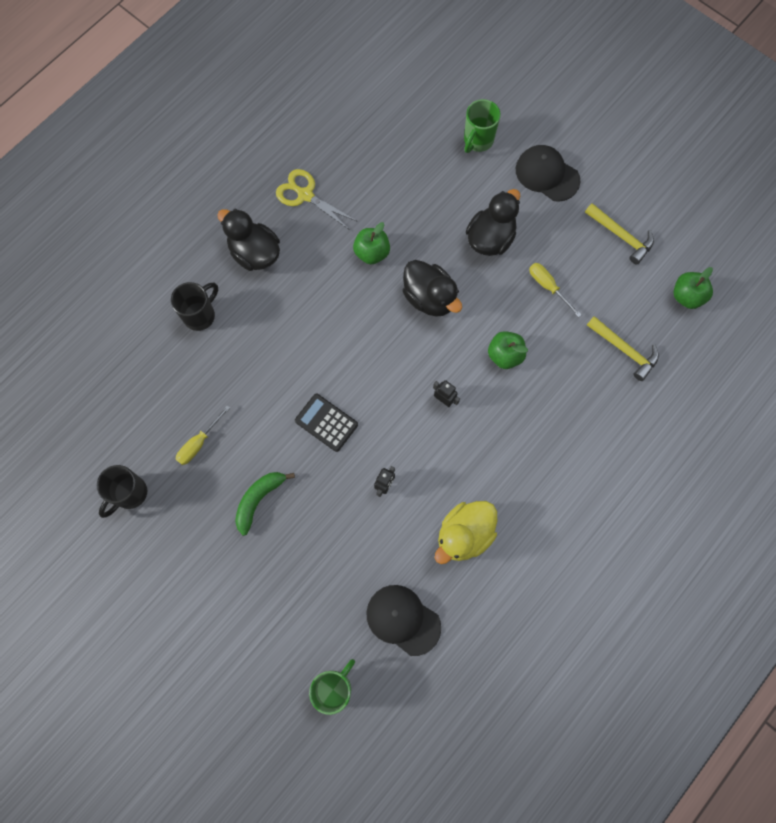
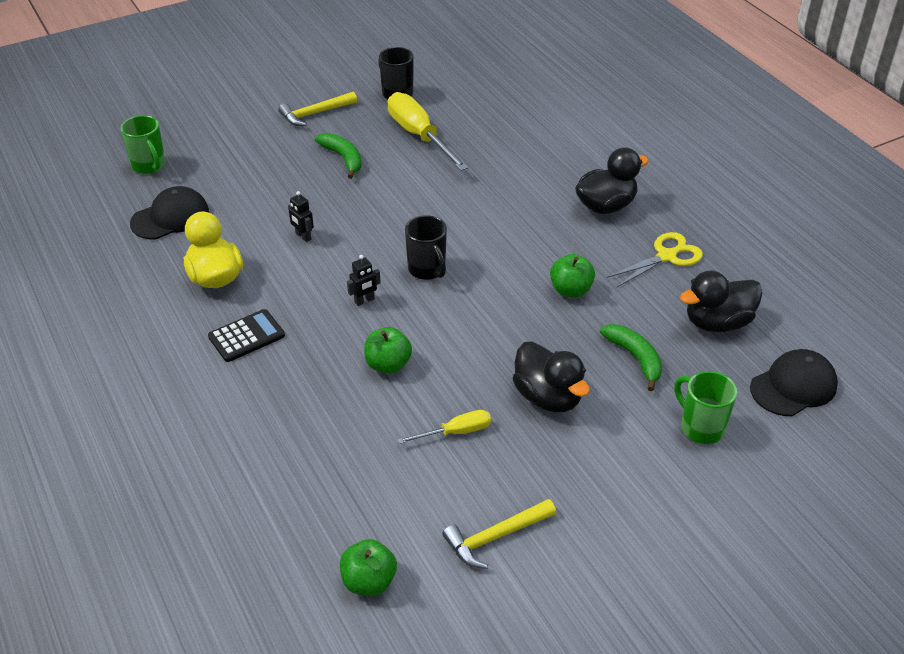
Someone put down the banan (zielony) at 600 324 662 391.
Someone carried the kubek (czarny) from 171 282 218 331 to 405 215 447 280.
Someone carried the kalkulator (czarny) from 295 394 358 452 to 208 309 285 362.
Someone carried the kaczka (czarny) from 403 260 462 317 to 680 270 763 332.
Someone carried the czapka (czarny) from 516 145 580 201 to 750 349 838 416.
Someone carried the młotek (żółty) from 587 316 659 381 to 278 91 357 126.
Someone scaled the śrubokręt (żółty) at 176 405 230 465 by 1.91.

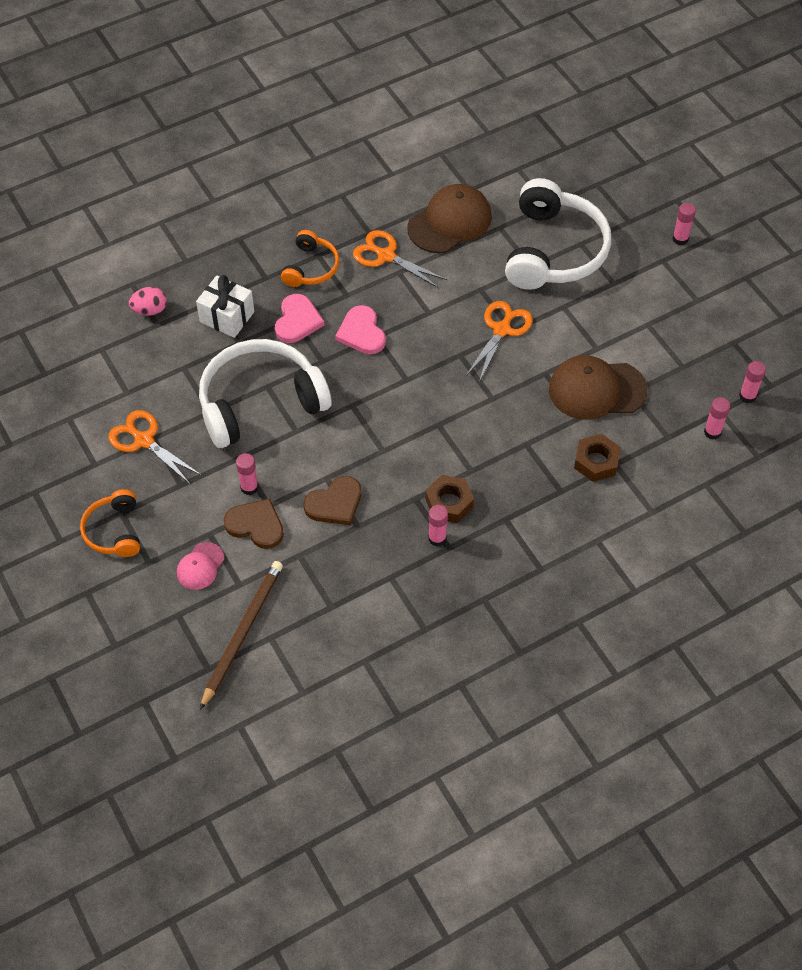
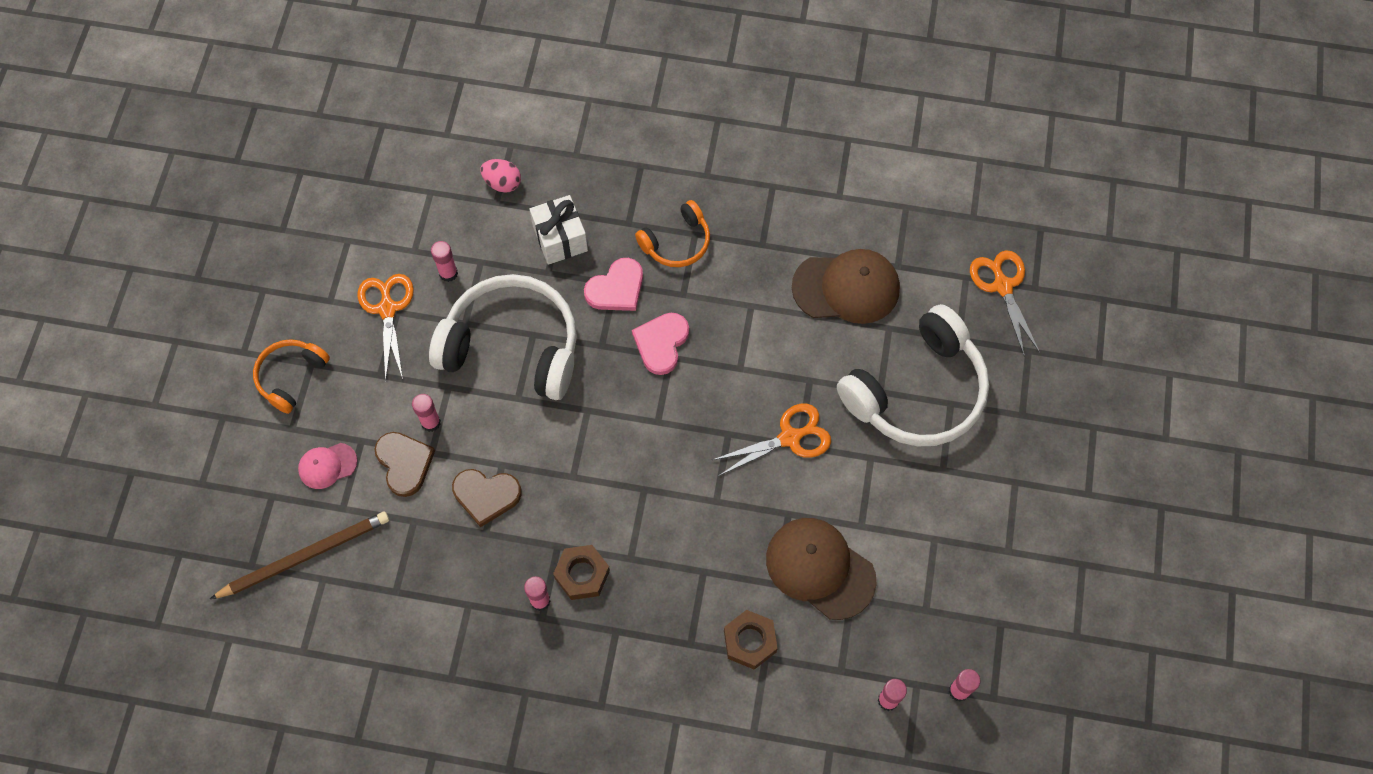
Someone carried the nożyczki (pomarańczowy) from 353 230 447 288 to 970 250 1040 355.
Someone carried the klej w sztyfcie (różowy) from 672 203 696 245 to 431 241 458 282.

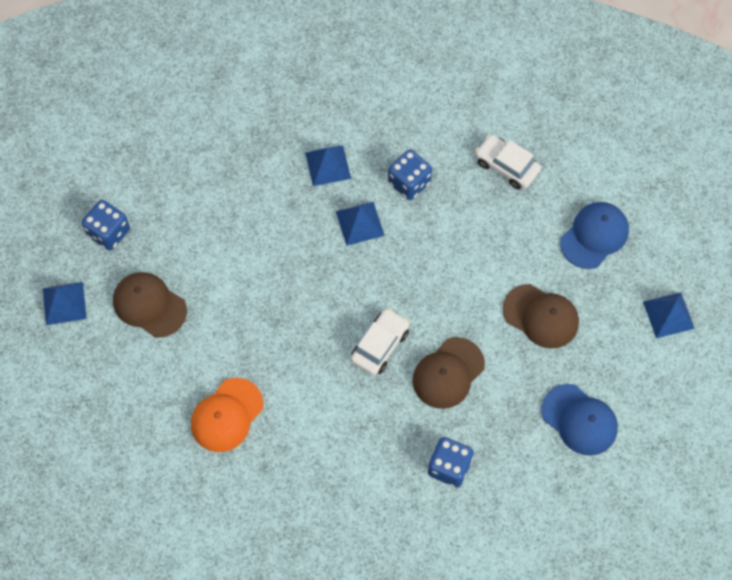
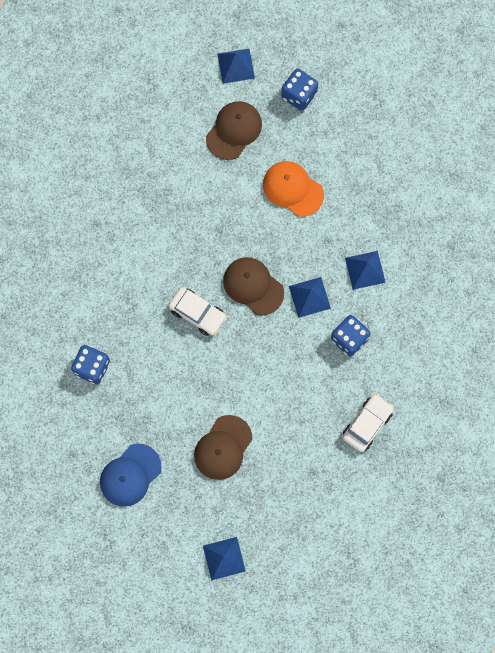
Someone took away the czapka (niebieski) at 560 202 629 269.
Someone carried the czapka (pomarańczowy) from 191 378 263 452 to 263 161 324 217.
Someone carried the czapka (brązowy) from 413 337 485 409 to 223 257 284 316.

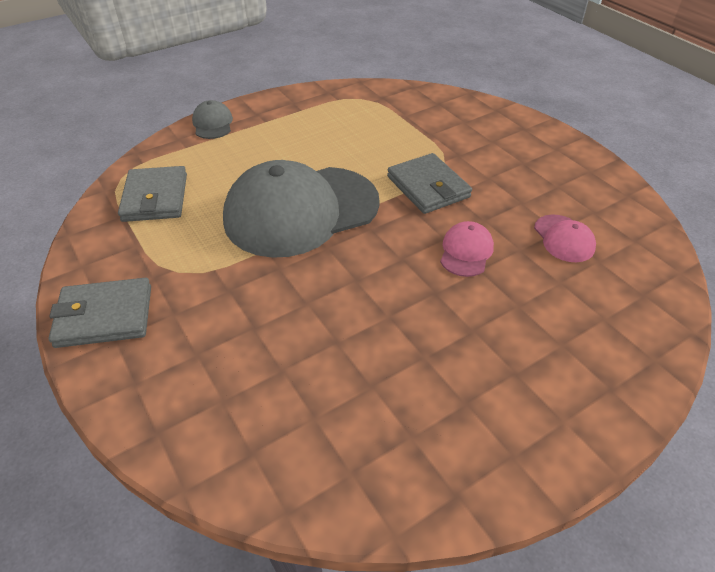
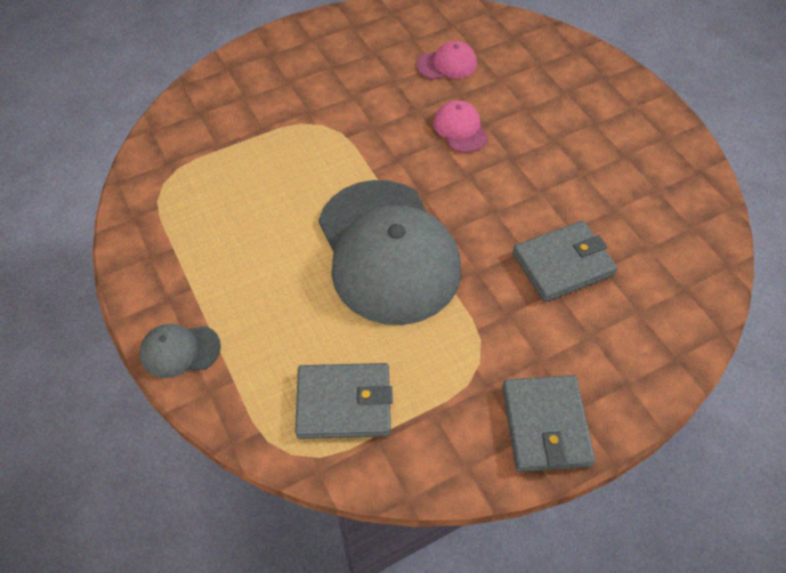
Someone carried the portfel (szary) from 387 153 472 214 to 513 221 618 302.
Someone rotated the czapka (różowy) at 440 221 494 277 by 45 degrees clockwise.

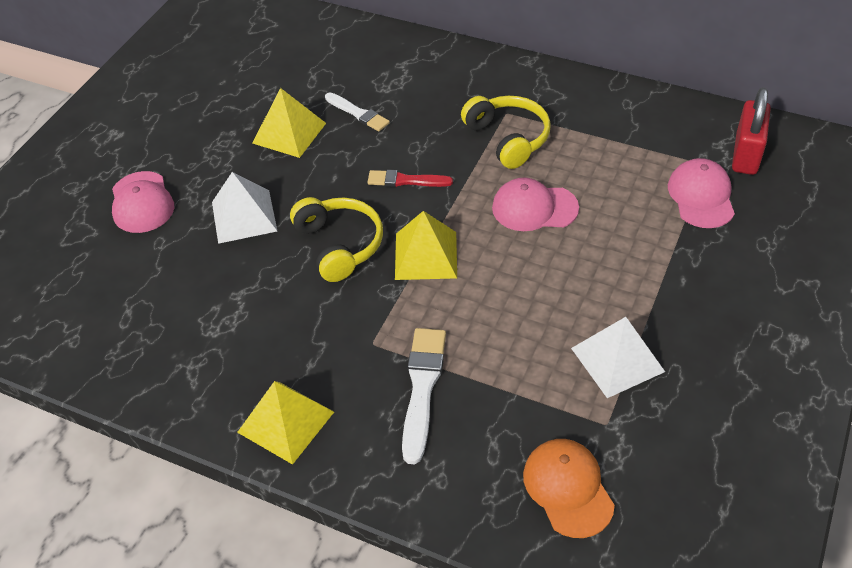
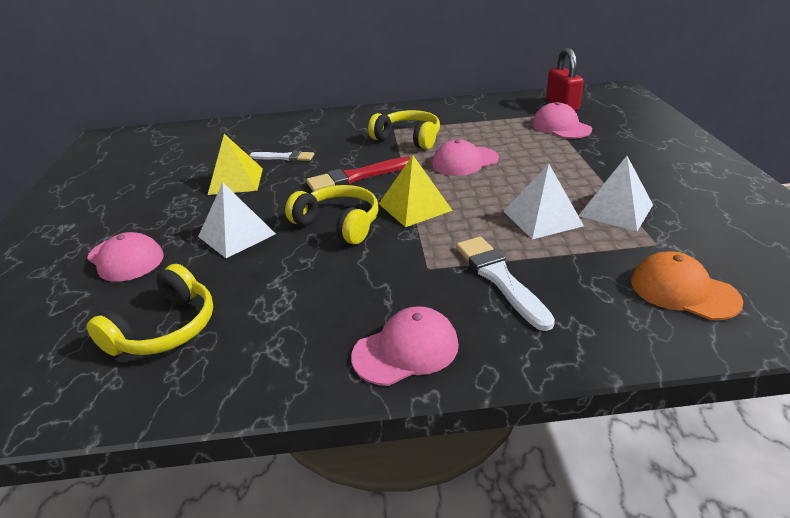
Someone put down the słuchawki (żółty) at 86 264 213 356.
Someone put down the piramida (biały) at 504 164 584 239.
Someone swapped the piramida (żółty) at 237 381 334 465 for the czapka (różowy) at 351 306 459 386.
Someone scaled the pędzel (czerwony) at 368 170 453 187 by 1.53.

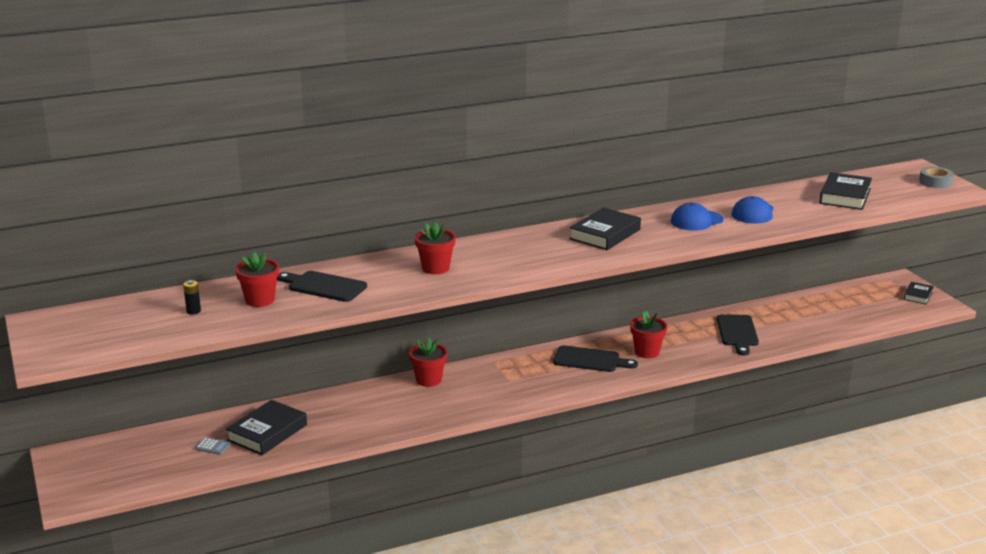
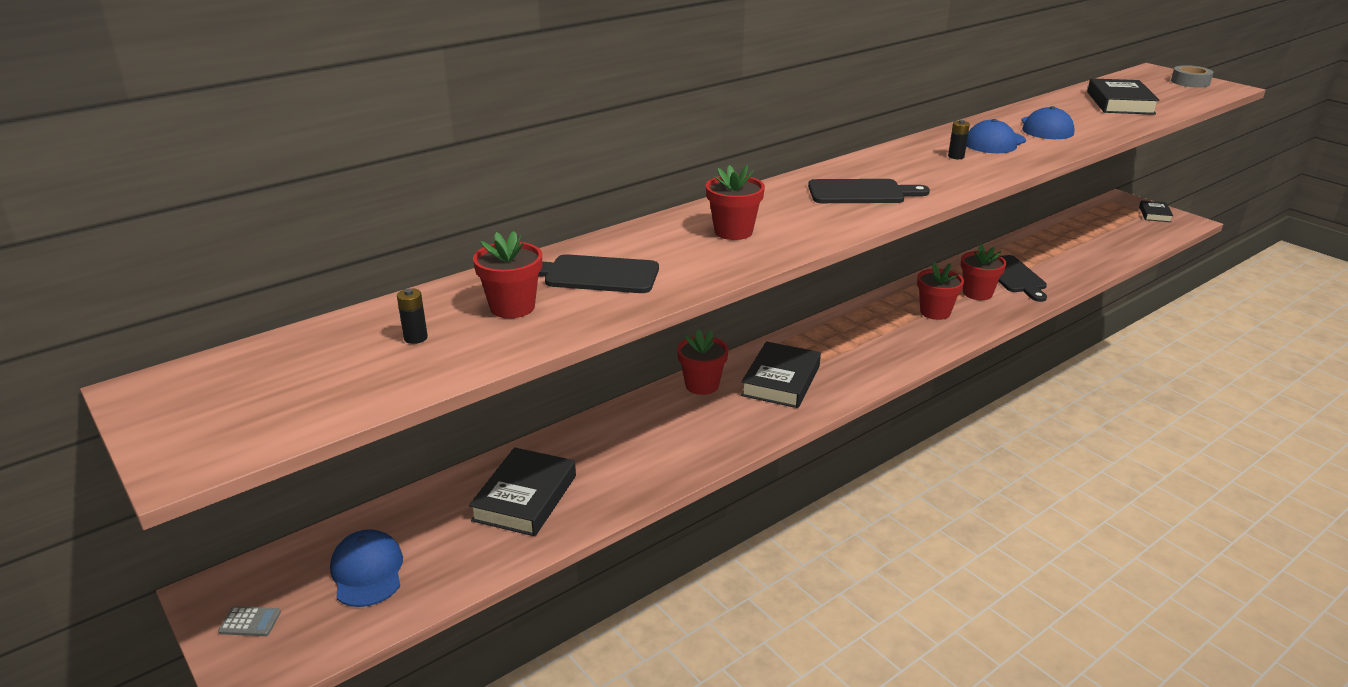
Someone put down the czapka (niebieski) at 330 529 403 607.
Someone put down the bateria (czarny) at 948 120 970 159.
Someone put down the doniczka (czerwony) at 961 244 1007 300.
Someone carried the kalkulator (szary) from 195 438 231 455 to 218 606 281 636.
Someone carried the deska do krojenia (czarny) from 553 345 638 372 to 808 179 930 203.
Someone carried the książka (czarny) from 569 207 641 250 to 741 341 821 408.

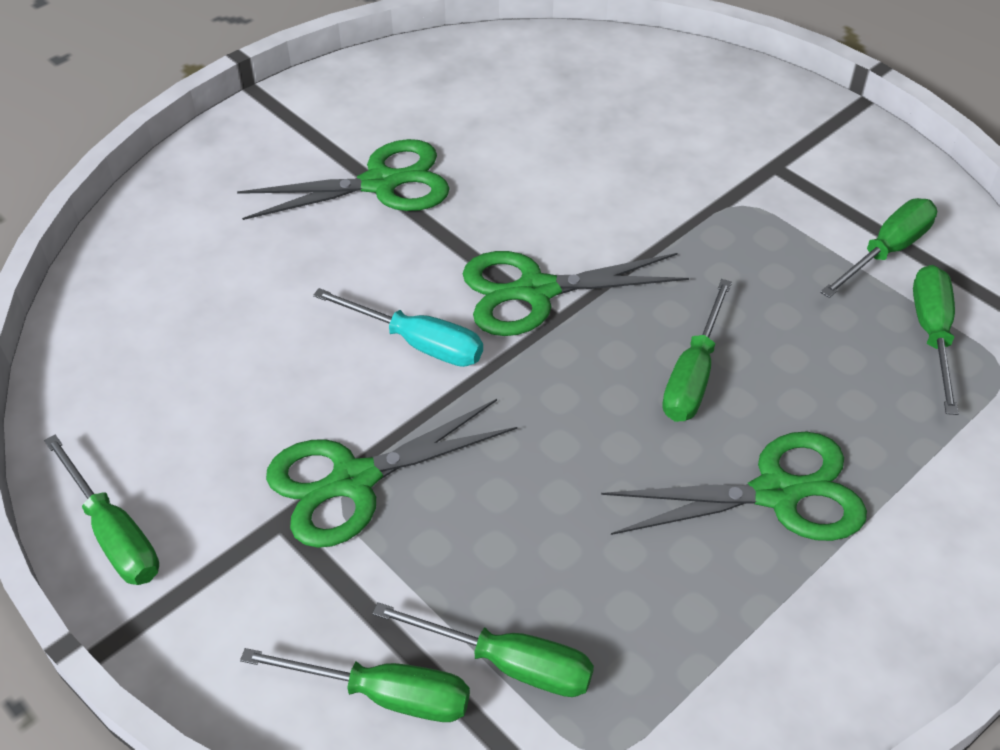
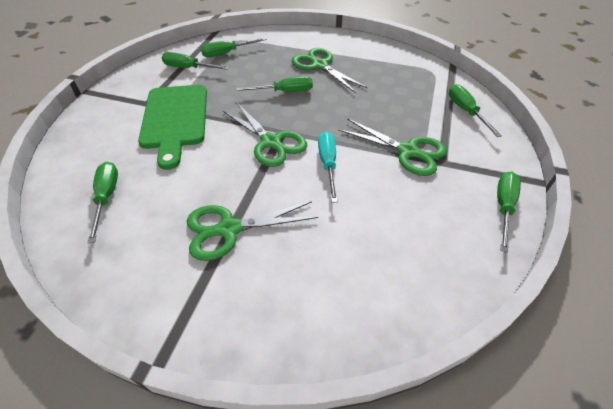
Someone put down the deska do krojenia (zielony) at 138 85 207 170.
Someone carried the śrubokręt (zielony) from 372 602 594 697 to 88 162 118 243.
Someone rotated the nożyczki (zielony) at 237 139 450 220 by 60 degrees counterclockwise.

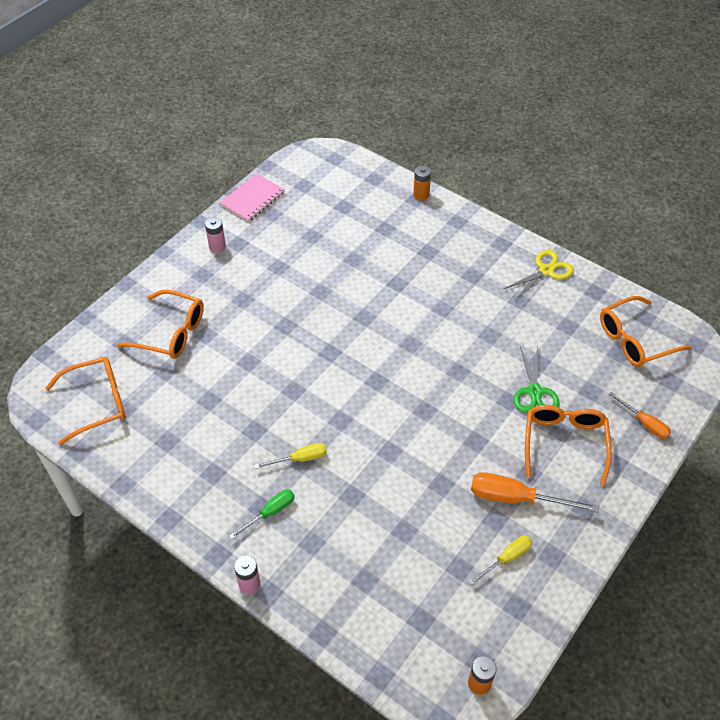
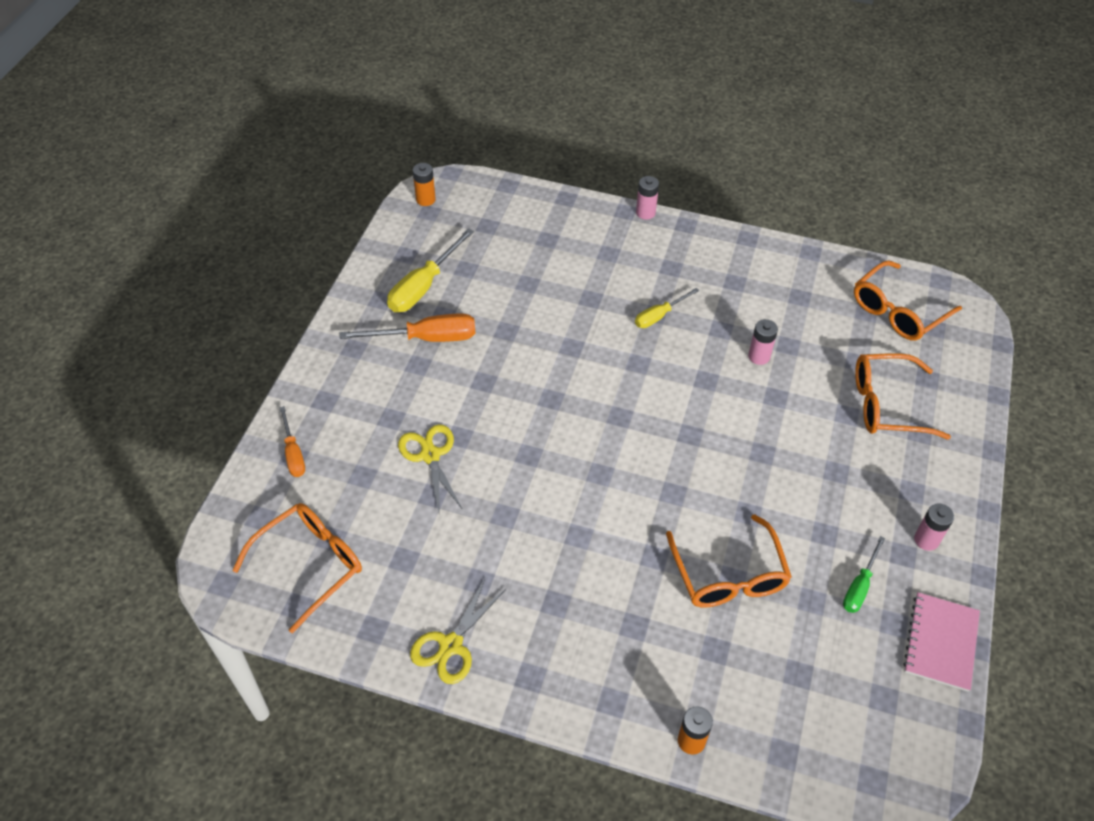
Someone put down the bateria (różowy) at 748 319 778 365.
Someone carried the śrubokręt (zielony) from 230 489 295 539 to 843 536 885 613.
Someone carried the okulary (pomarańczowy) from 525 405 612 486 to 666 514 792 608.
Someone repainted the nożyczki (zielony) at 514 347 560 413, which became the nożyczki (żółty) at 398 424 462 512.
Someone rotated the śrubokręt (pomarańczowy) at 608 392 671 439 by 135 degrees counterclockwise.
Someone scaled the śrubokręt (żółty) at 469 535 532 585 by 1.67.

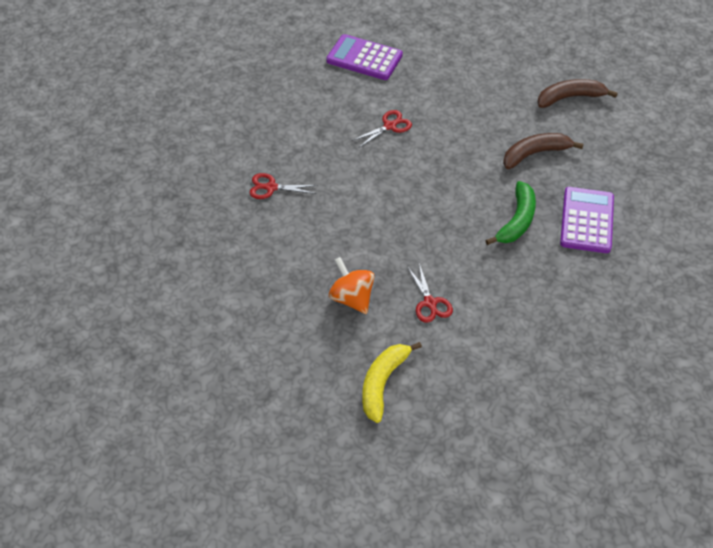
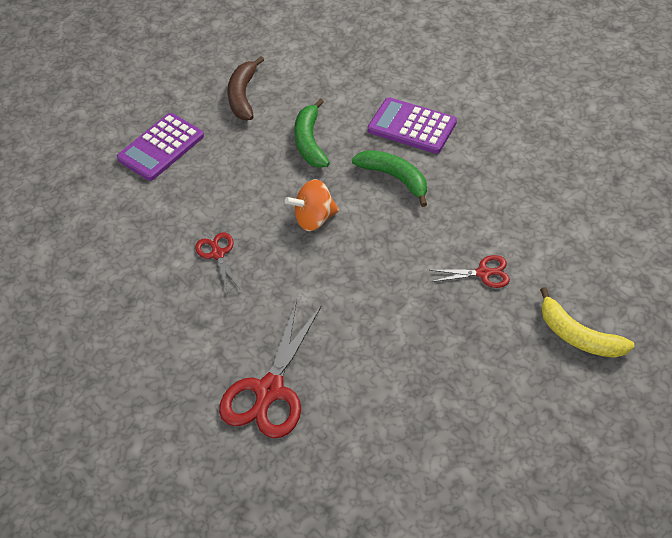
Someone carried the kalkulator (fioletowy) from 326 34 403 80 to 117 113 204 181.
Someone carried the bączek (pomarańczowy) from 329 257 375 314 to 285 179 339 231.
Someone repainted the banan (brązowy) at 503 133 583 169, which became the banan (zielony) at 294 99 330 168.
Someone scaled the nożyczki (czerwony) at 250 173 318 199 by 1.90.

